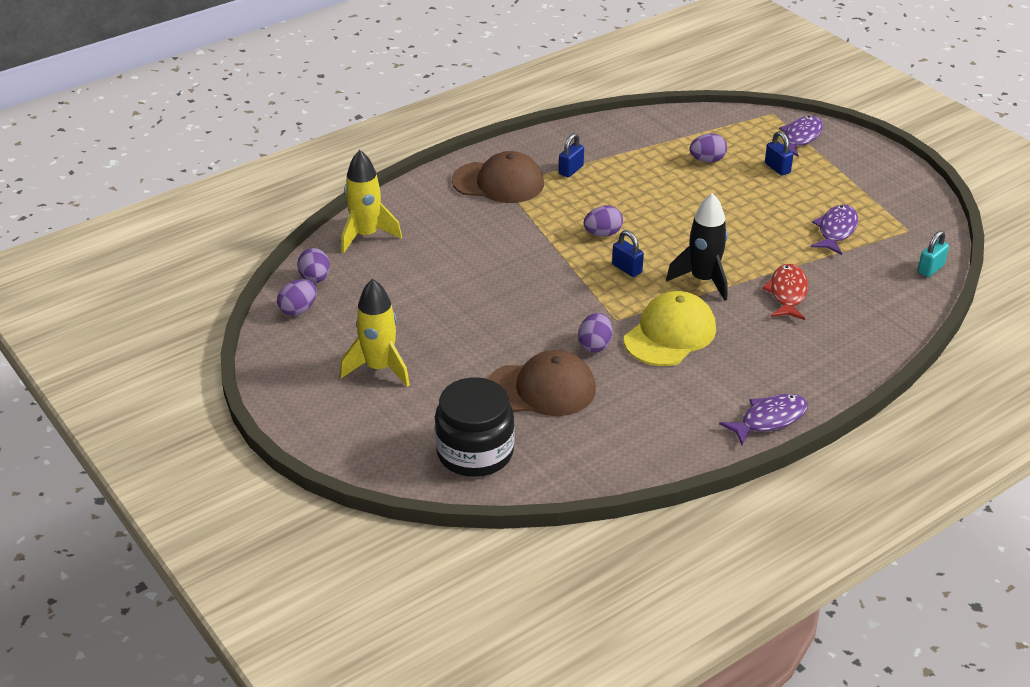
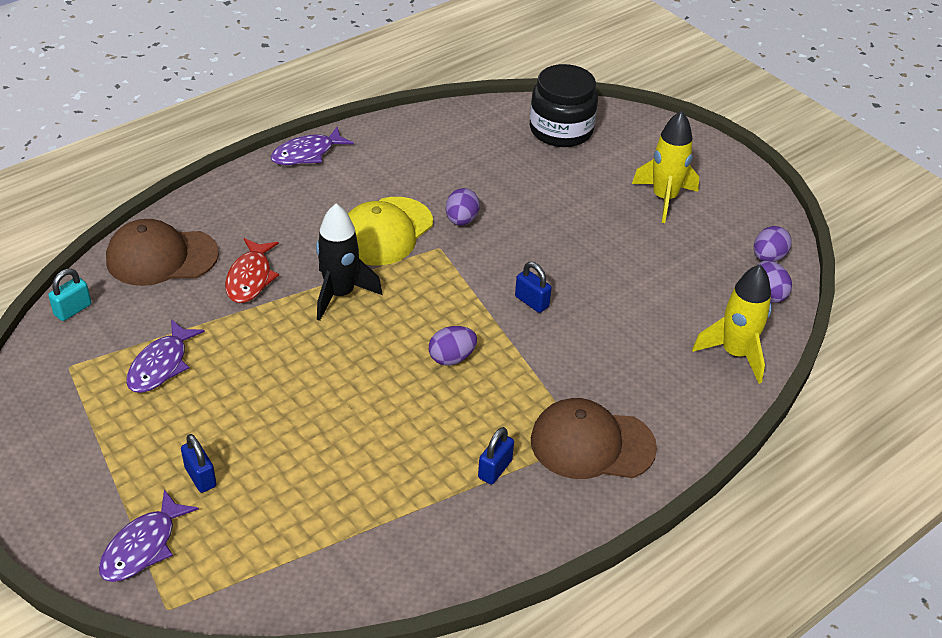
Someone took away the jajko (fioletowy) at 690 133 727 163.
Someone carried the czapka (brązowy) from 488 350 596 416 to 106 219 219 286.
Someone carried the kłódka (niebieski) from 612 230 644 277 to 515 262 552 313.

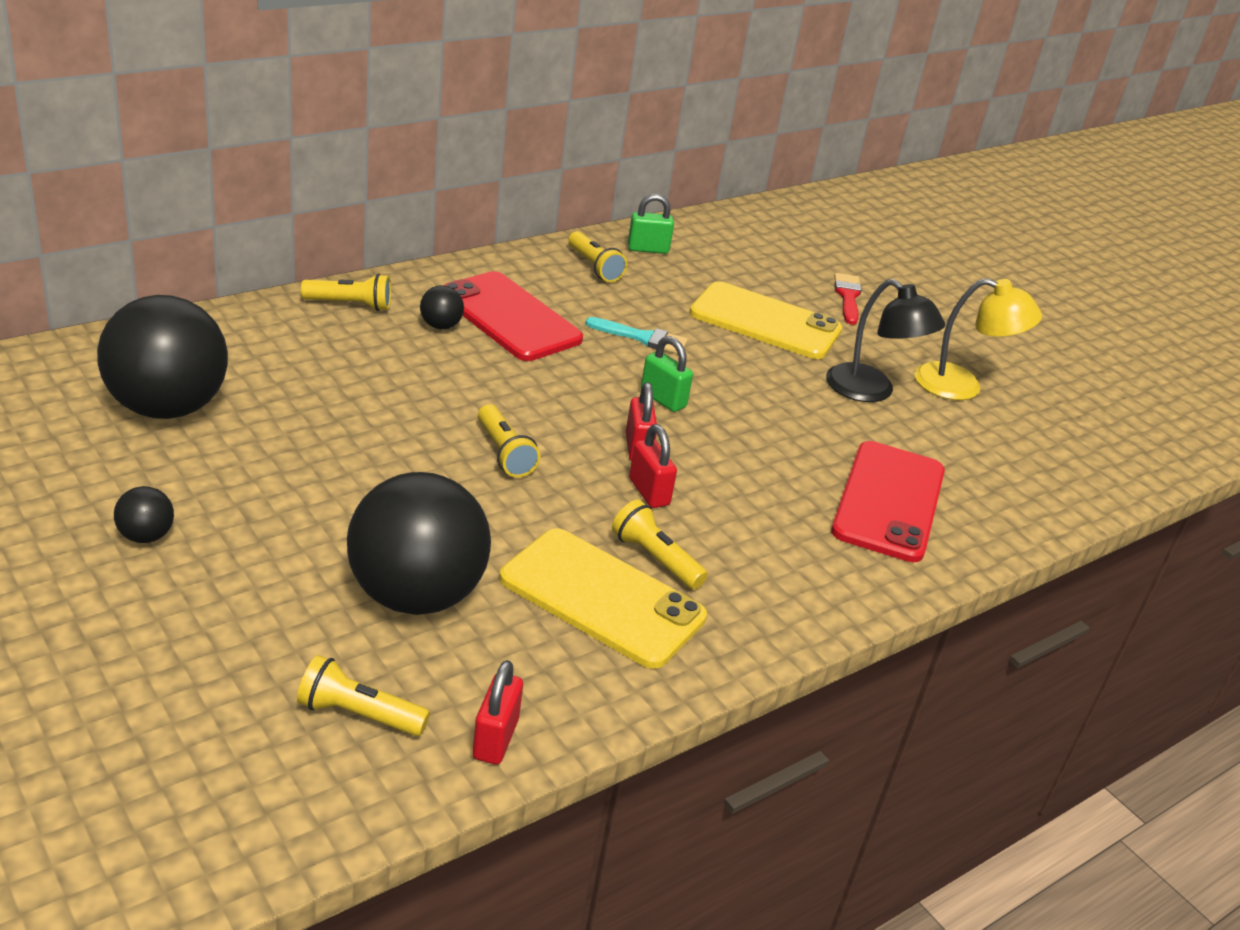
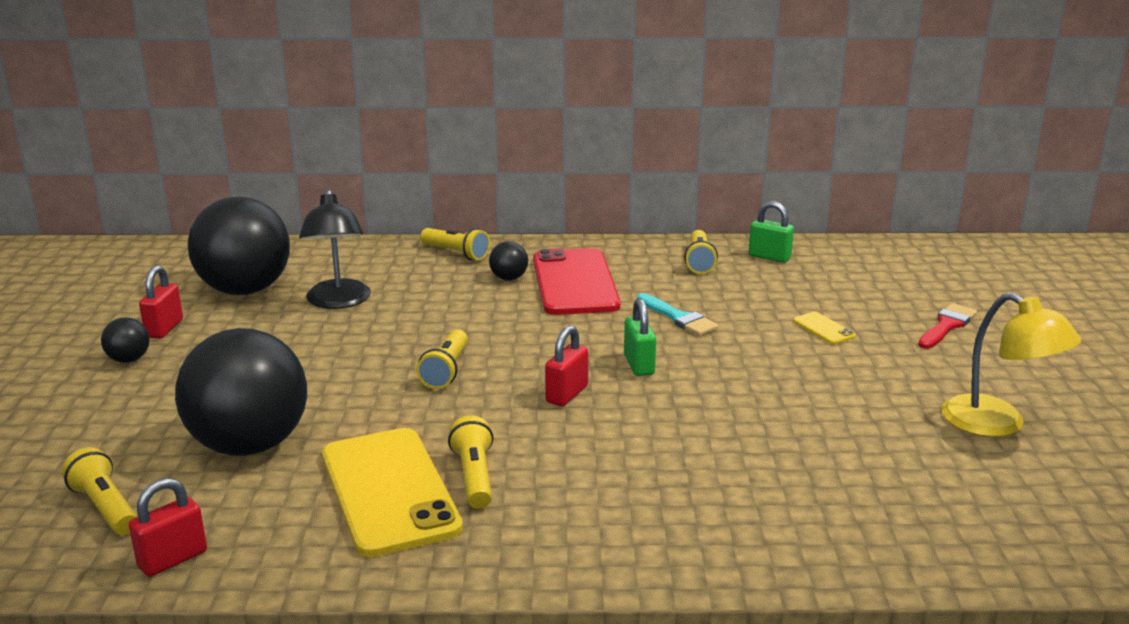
Someone took away the telefon (czerwony) at 831 441 945 562.
Someone carried the kłódka (czerwony) from 629 424 677 508 to 139 265 183 339.
Someone carried the lampka (czarny) from 826 279 945 402 to 299 189 371 309.
Someone scaled the telefon (żółty) at 689 281 842 359 by 0.41.

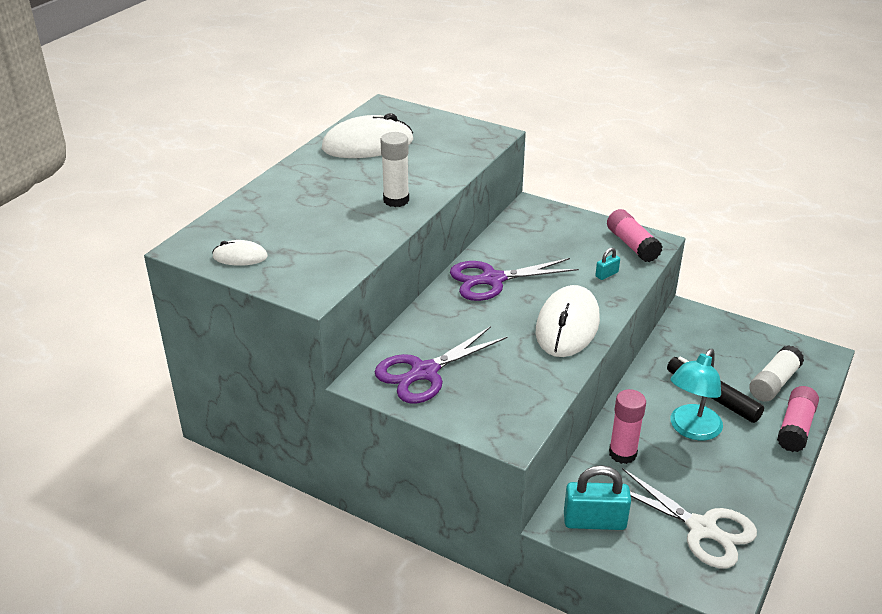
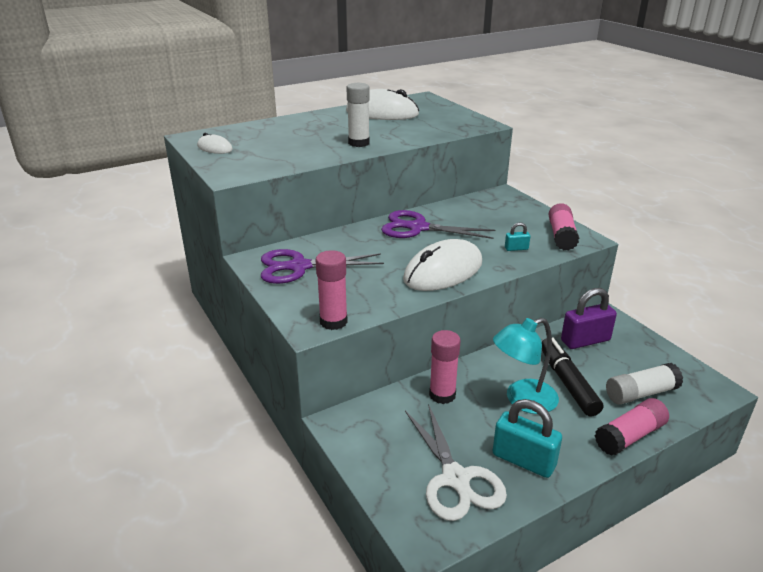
Someone put down the klej w sztyfcie (różowy) at 316 250 348 330.
Someone put down the kłódka (fioletowy) at 561 288 617 349.
Someone carried the kłódka (turkusowy) from 564 465 631 530 to 493 399 562 478.

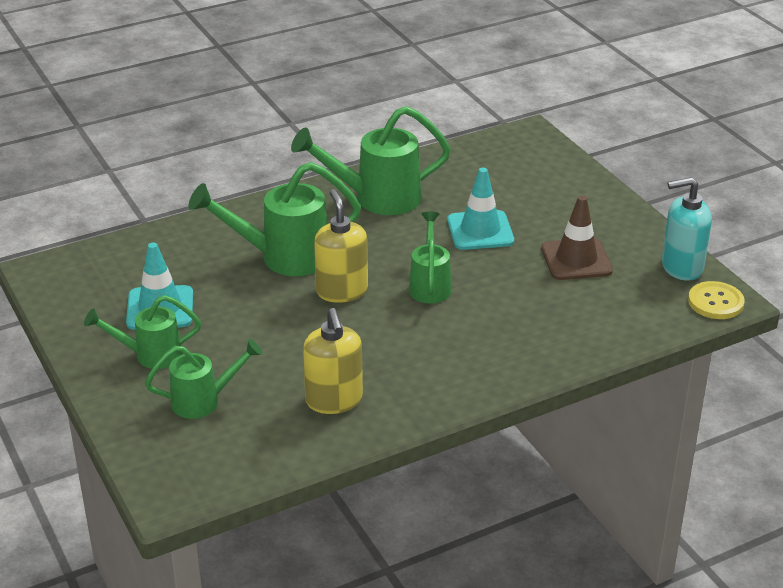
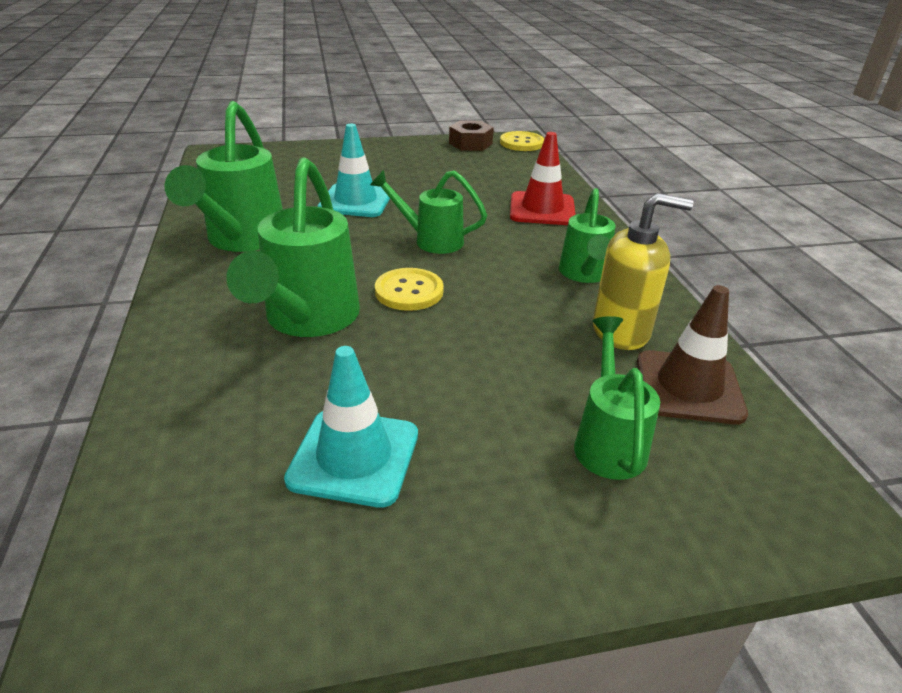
Someone put down the pachołek (czerwony) at 510 132 576 225.
Someone carried the konewka (zielony) from 84 295 201 369 to 559 188 615 283.
Someone carried the pachołek (brązowy) from 541 196 613 280 to 637 285 748 424.
Someone swapped the dozownik mydła (żółty) at 314 189 368 303 for the guzik (żółty) at 375 268 444 311.
Someone swapped the dozownik mydła (turkusowy) at 662 177 712 281 for the nakrętka (brązowy) at 449 120 494 151.

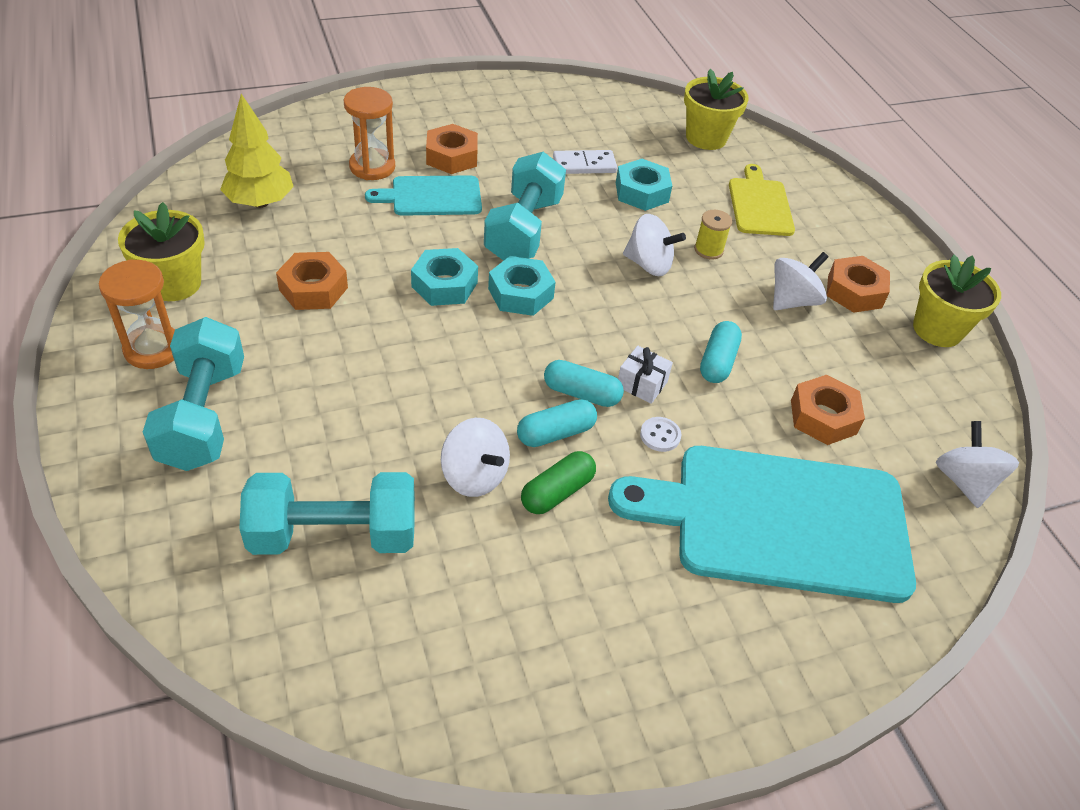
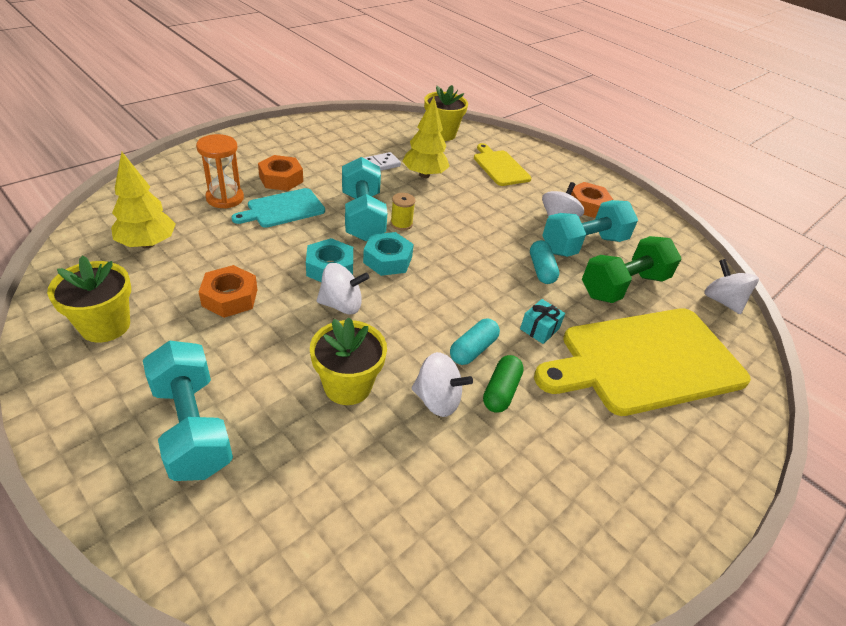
Someone took away the klepsydra (pomarańczowy) at 99 259 175 369.
Someone took away the kapsułka (turkusowy) at 544 360 624 407.
Someone took away the prezent (biały) at 618 346 673 404.
Someone carried the hantel (turkusowy) from 239 472 415 555 to 542 200 638 257.
Someone carried the bączek (biały) from 623 214 686 276 to 317 263 370 314.
Someone carried the szpulka (żółty) from 694 210 732 260 to 390 193 415 231.
Someone carried the doniczka (żółty) from 913 255 1001 347 to 310 317 387 405.
Someone swapped the nakrętka (turkusowy) at 616 159 672 211 for the drzewko (żółty) at 402 97 450 178.
Someone swapped the guzik (biały) at 640 417 681 452 for the prezent (turkusowy) at 520 299 565 344.
Someone swapped the nakrętka (pomarańczowy) at 791 375 865 445 for the hantel (zielony) at 582 236 681 303.
Someone repainted the deska do krojenia (turkusowy) at 608 446 916 603, which became the deska do krojenia (żółty) at 534 308 751 416.

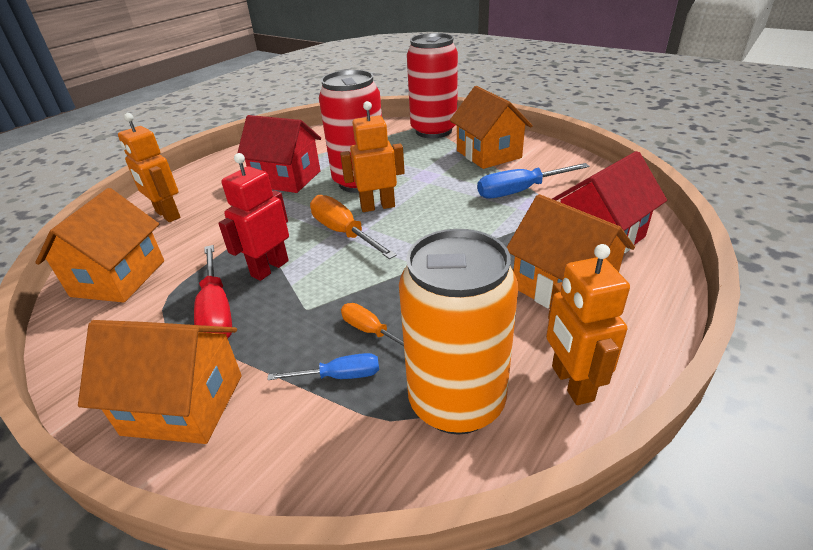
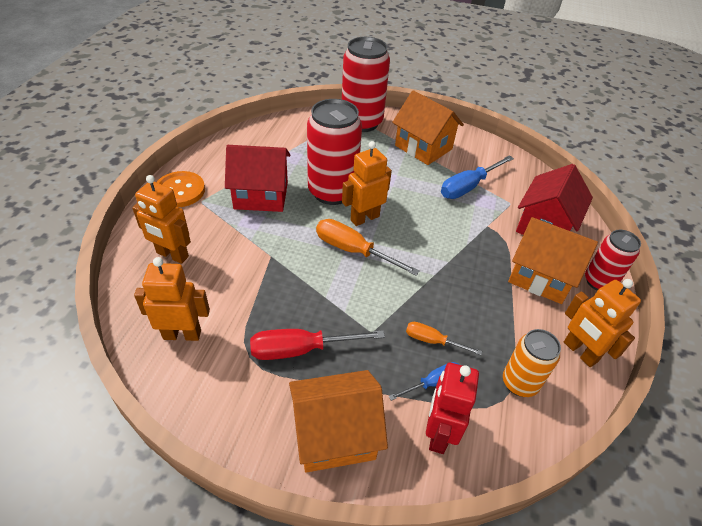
Someone put down the guzik (pomarańczowy) at 157 171 205 207.
Someone put down the puszka (czerwony) at 585 230 641 291.
Someone carried the robot (czerwony) from 218 153 289 281 to 426 363 479 454.
Someone swapped the domek (pomarańczowy) at 35 188 164 303 for the robot (pomarańczowy) at 134 257 210 341.
Someone rotated the śrubokręt (czerwony) at 194 245 232 339 by 120 degrees clockwise.
Someone scaled the puszka (pomarańczowy) at 399 229 518 435 by 0.58.

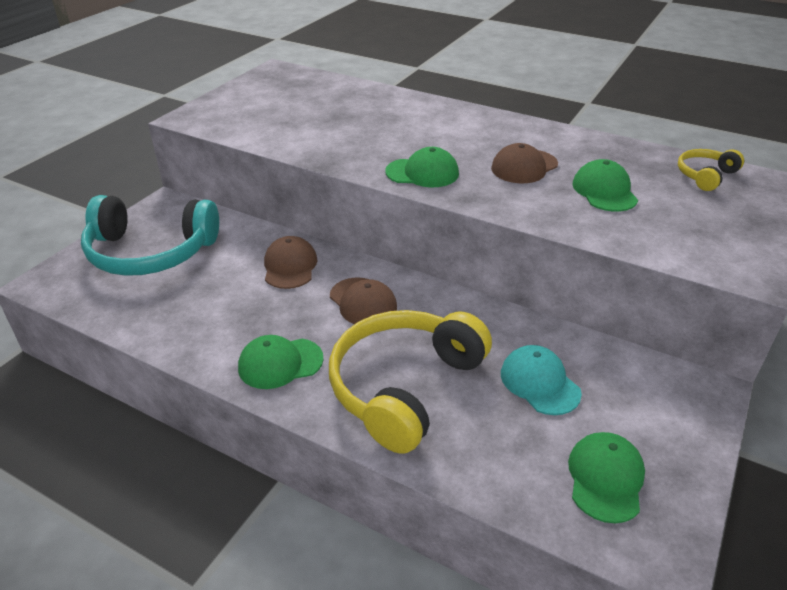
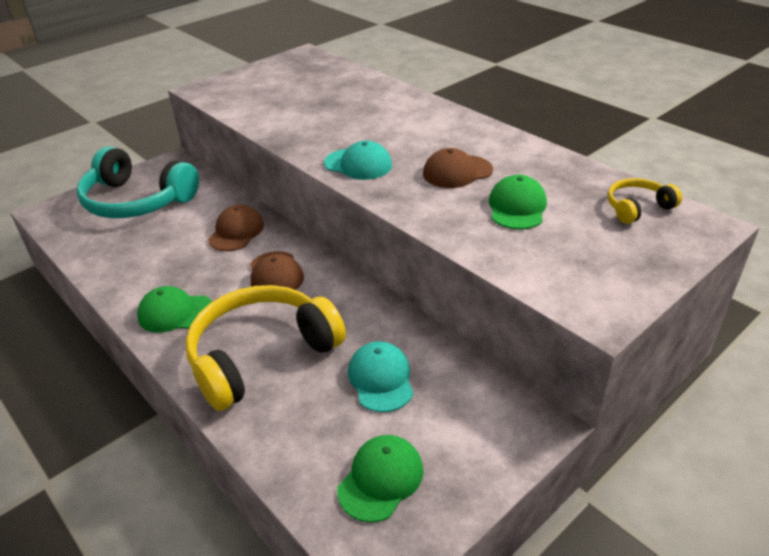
Someone repainted the czapka (zielony) at 385 147 459 187, which became the czapka (turkusowy) at 324 141 392 180.

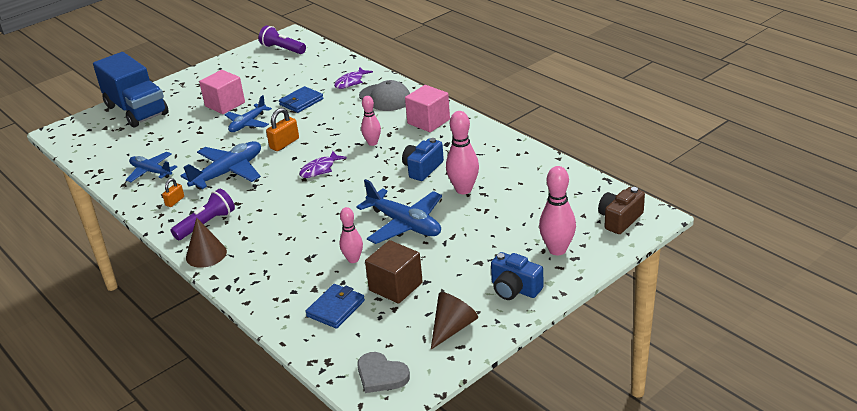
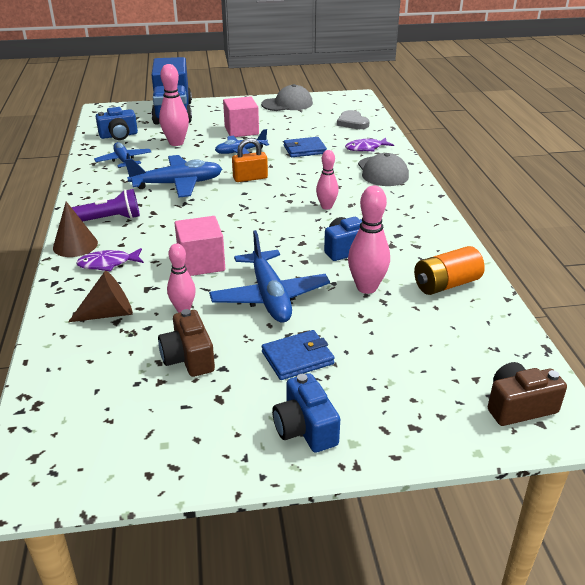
Someone took away the kłódka (pomarańczowy) at 162 178 184 207.
Someone took away the latarka (fioletowy) at 258 26 306 54.
Someone put down the aparat fotograficzny (niebieski) at 96 107 138 140.
Someone put down the czapka (szary) at 261 84 313 111.
Someone put down the bateria (pomarańczowy) at 414 246 485 295.
Someone carried the ryba (fioletowy) from 299 151 347 178 to 76 248 144 272.
Someone carried the portfel (niebieski) from 306 284 365 329 to 262 330 335 380.
Someone carried the serce (szary) from 357 352 410 393 to 337 110 370 129.
Someone carried the sześcian (różowy) from 405 85 450 132 to 175 216 225 276.
Someone carried the stożek (brązowy) from 431 292 478 349 to 68 271 133 322.
Someone carried the kręgiel (różowy) from 539 166 576 255 to 159 64 189 146.
Someone swapped the sześcian (brązowy) at 365 240 423 304 for the aparat fotograficzny (brązowy) at 158 309 215 377.

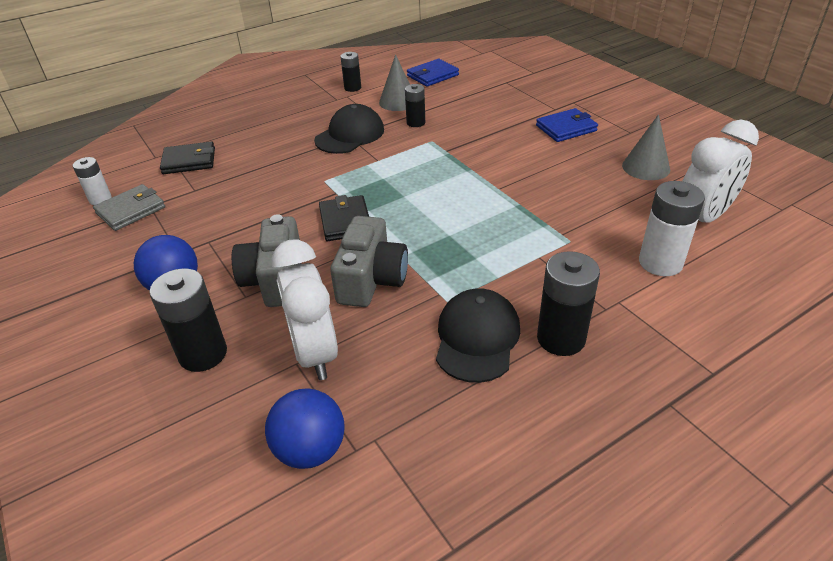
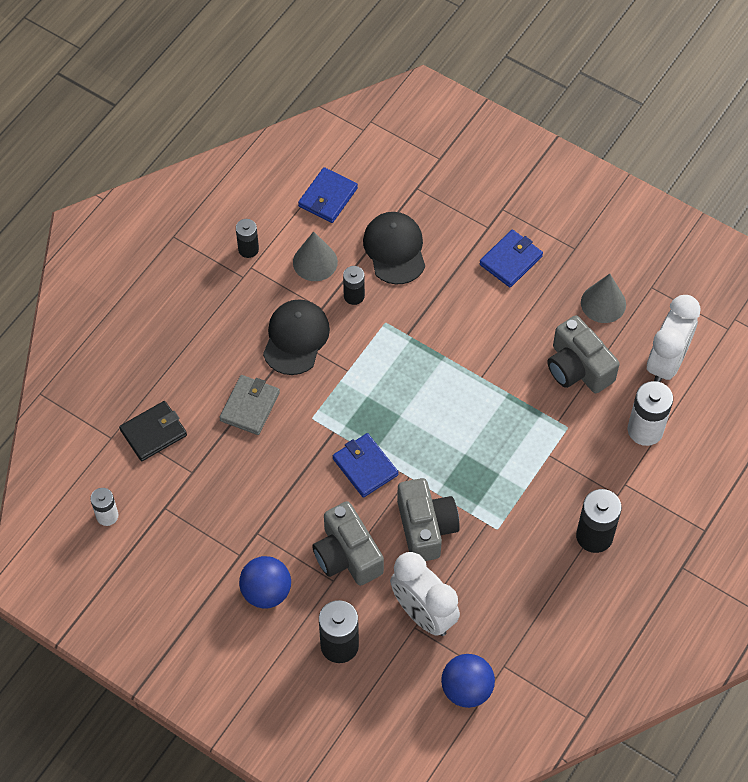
Someone put down the aparat fotograficzny (szary) at 547 315 620 393.
Someone carried the portfel (szary) from 93 184 165 231 to 219 375 280 435.
Someone carried the czapka (czarny) from 436 288 520 383 to 363 212 425 284.
Someone repainted the portfel (czarny) at 319 195 369 241, which became the portfel (niebieski) at 333 433 398 498.

